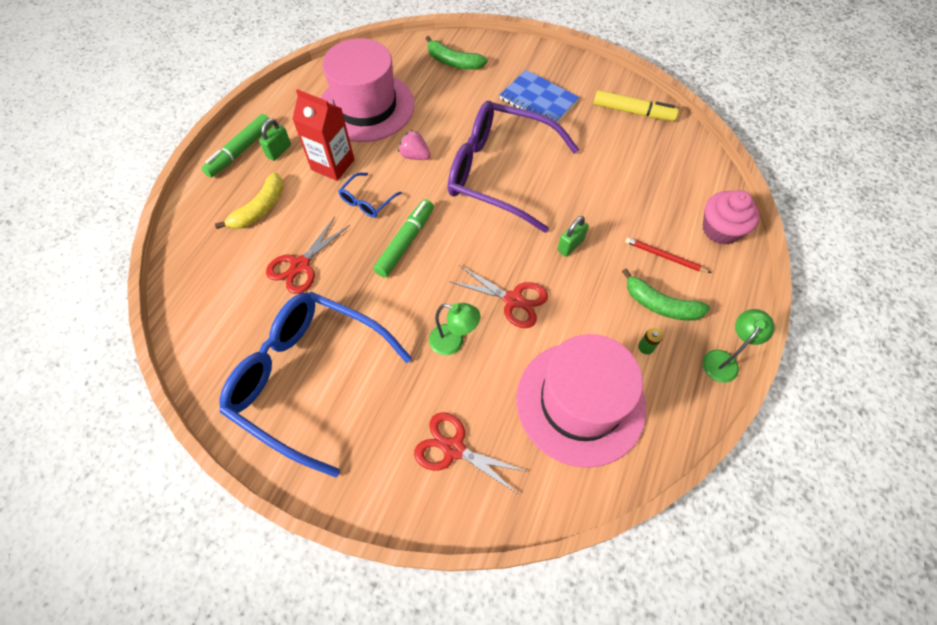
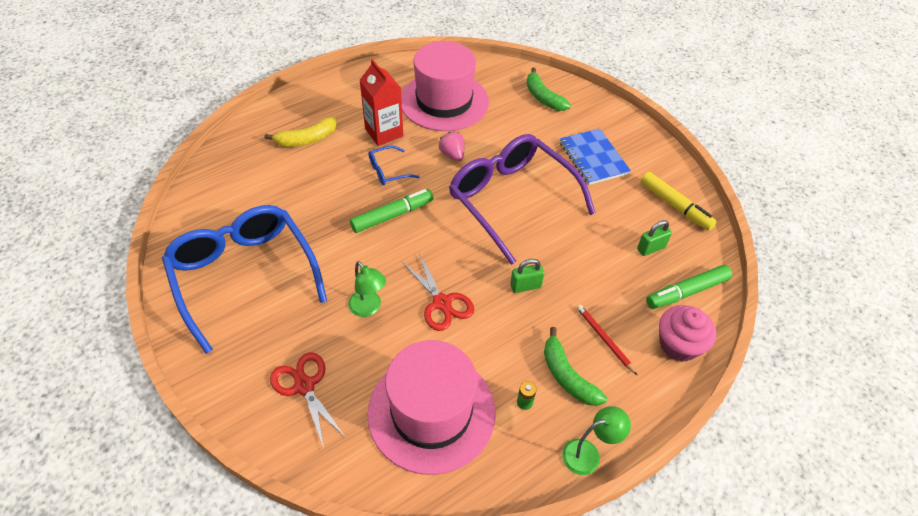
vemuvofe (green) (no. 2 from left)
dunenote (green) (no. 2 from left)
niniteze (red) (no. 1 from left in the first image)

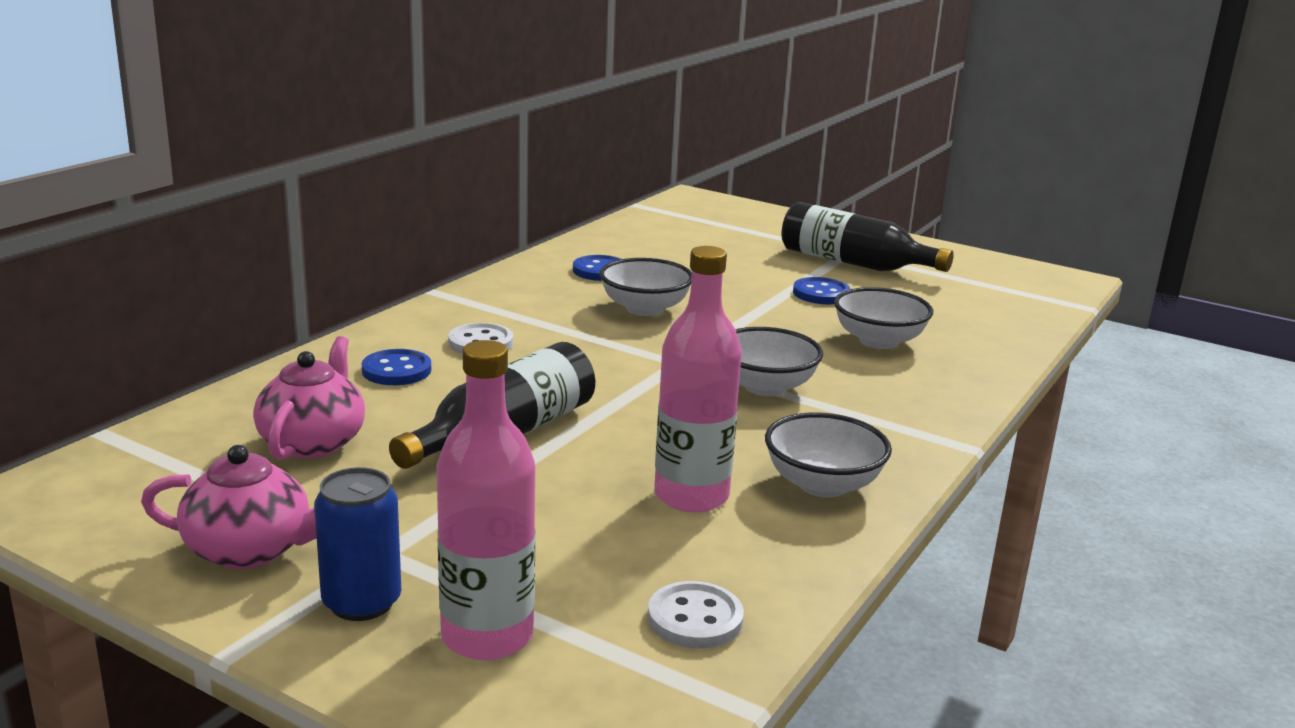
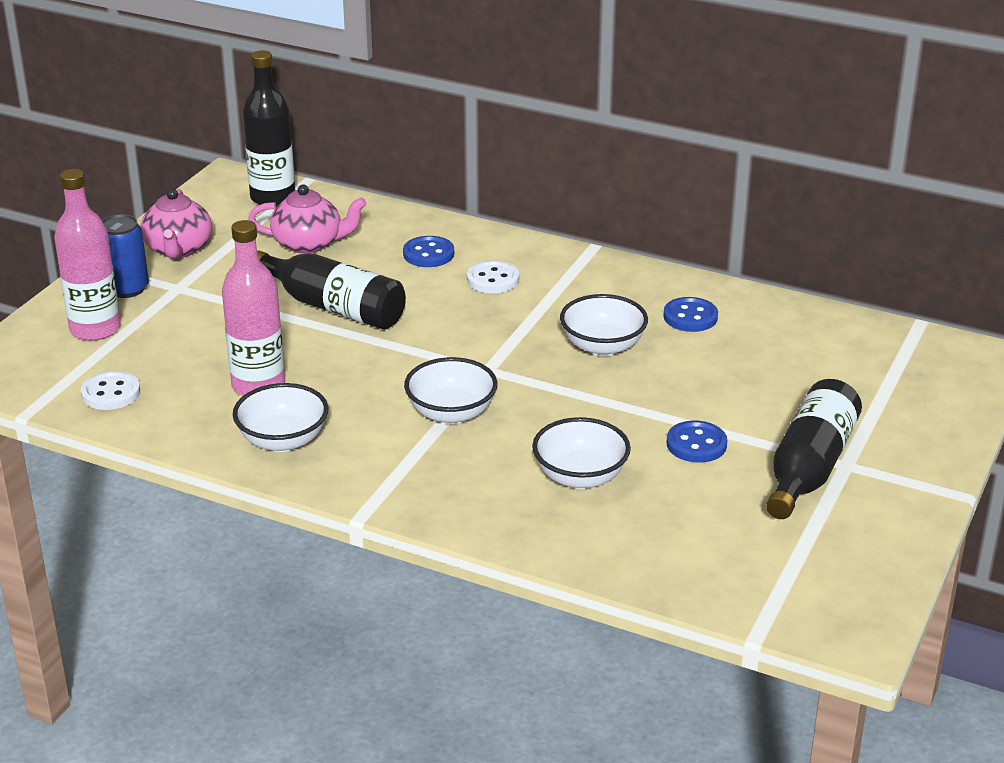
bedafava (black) (no. 1 from left)

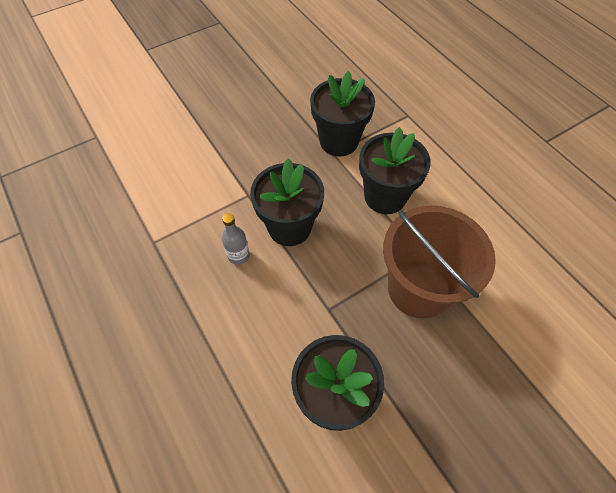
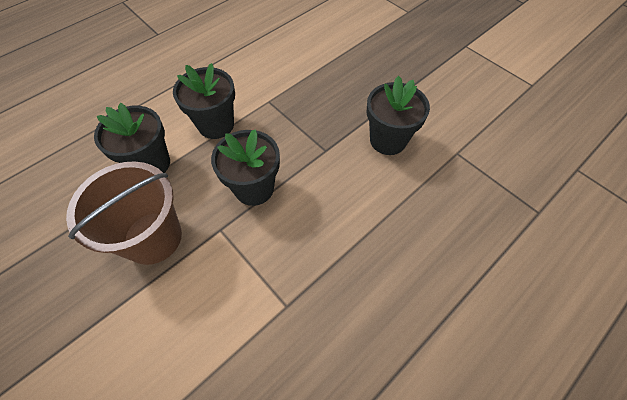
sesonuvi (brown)
bedafava (grey)

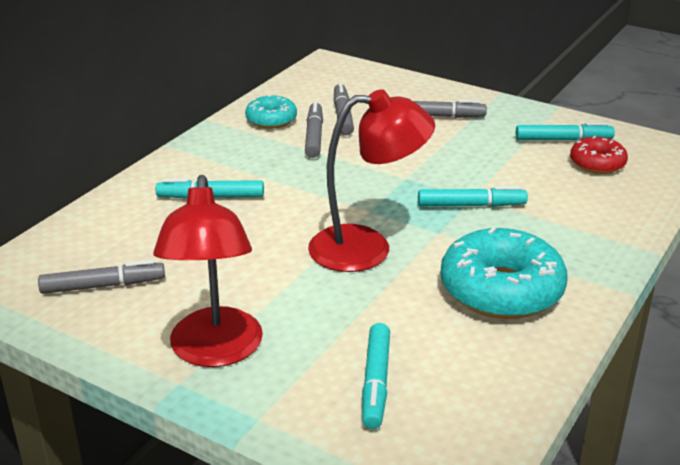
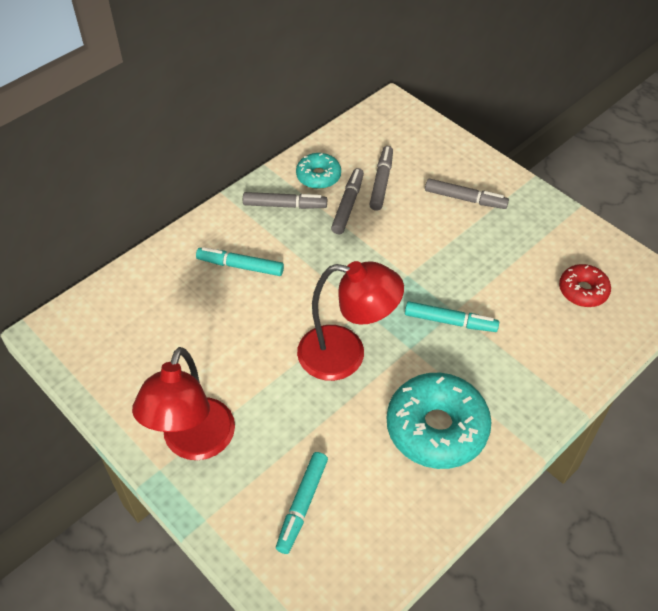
dunenote (grey) (no. 1 from left)
dunenote (turquoise) (no. 4 from left in the first image)

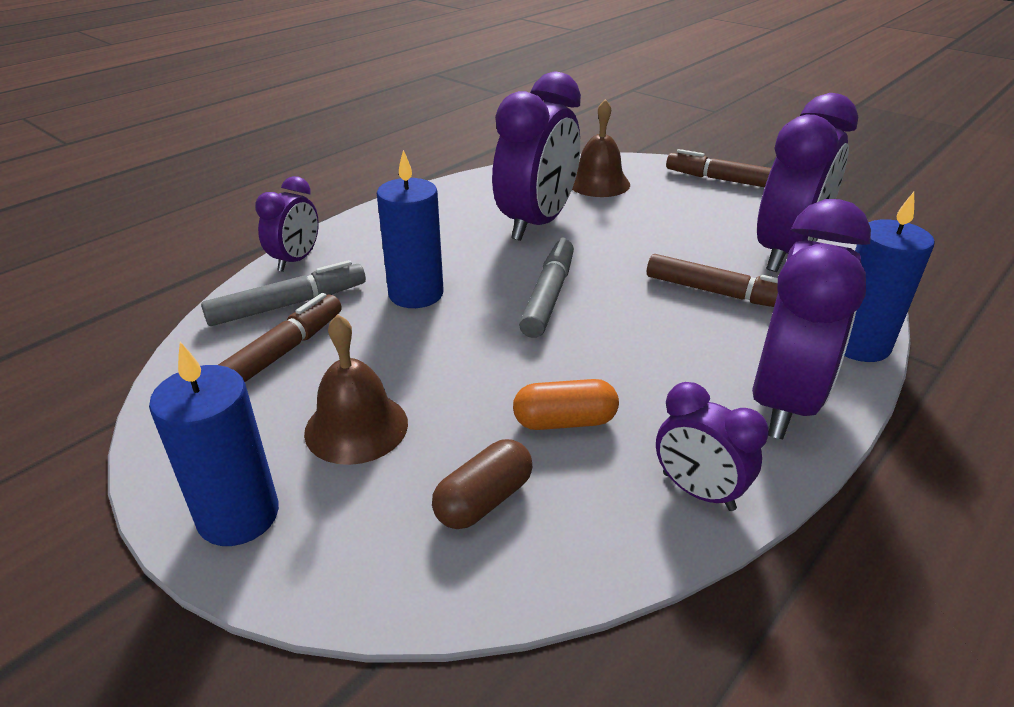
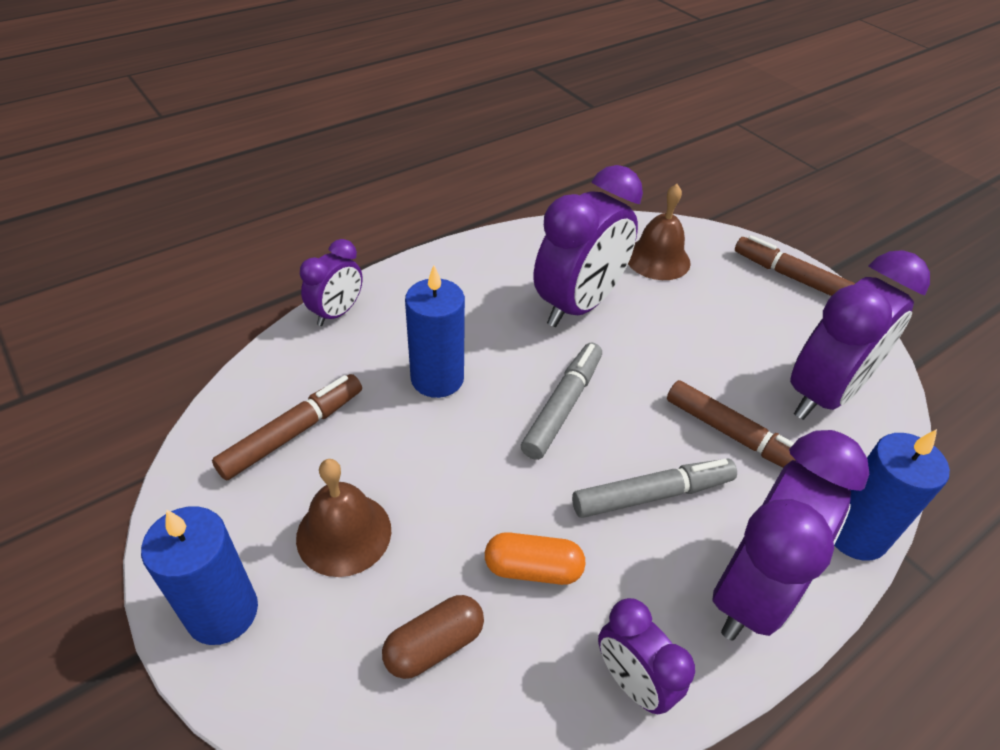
dunenote (grey) (no. 2 from left)

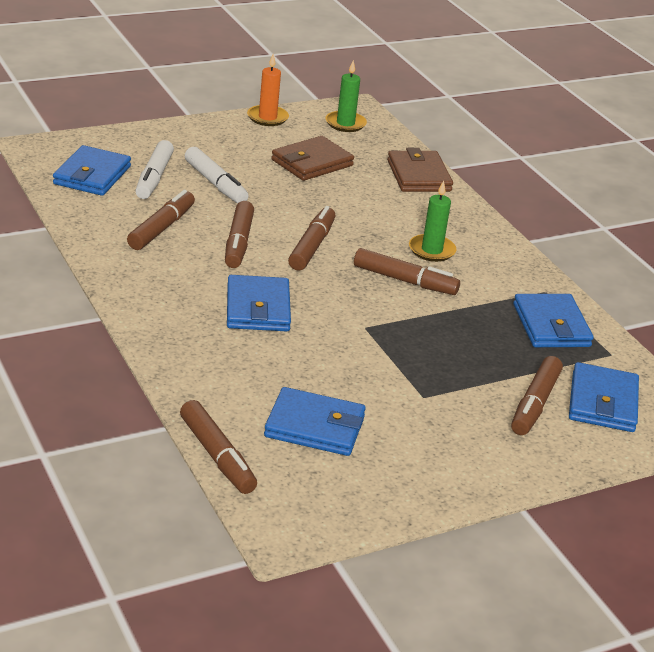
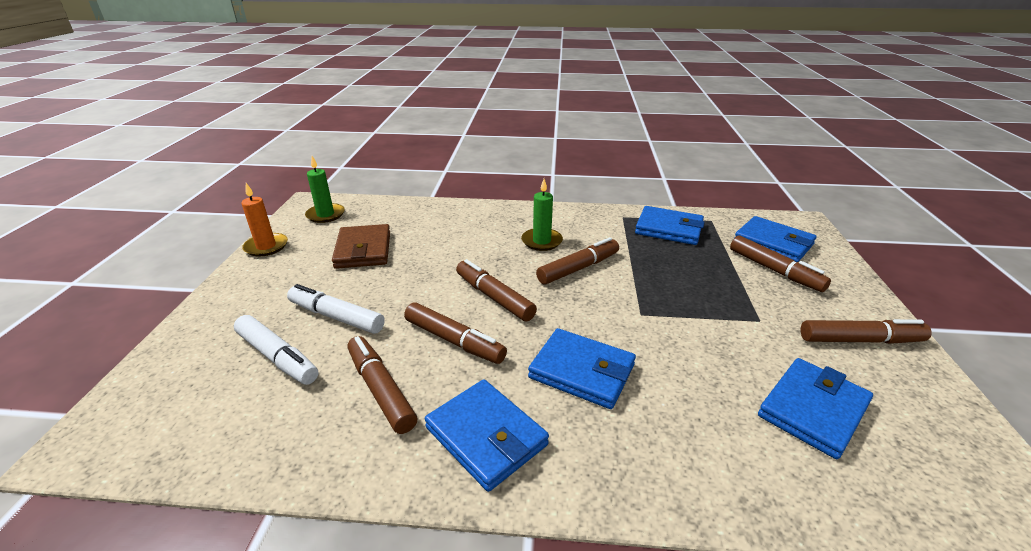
dunenote (white) (no. 2 from left)
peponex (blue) (no. 1 from left)
dunenote (brown) (no. 6 from left)
peponex (brown) (no. 2 from left in the first image)

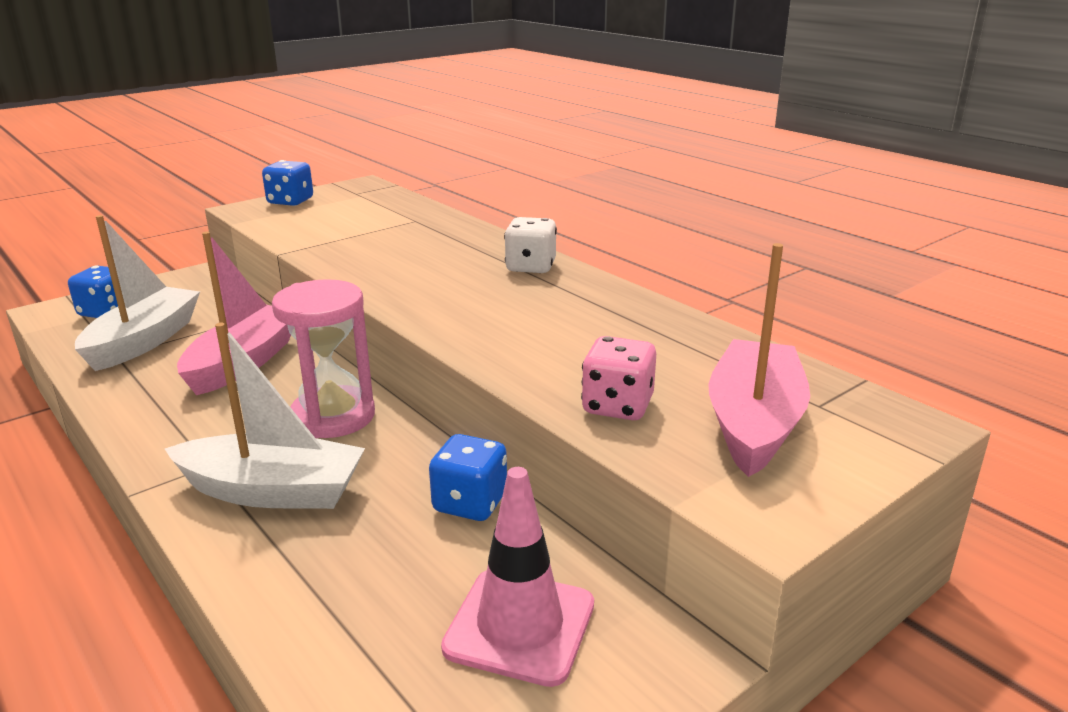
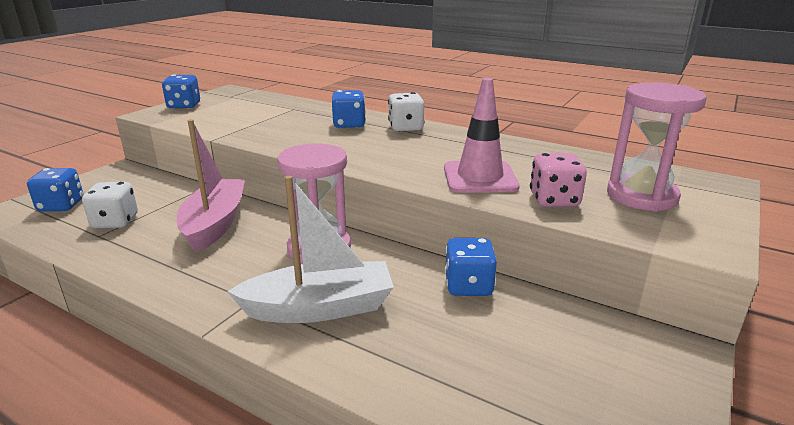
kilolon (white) (no. 1 from left)
kilolon (blue) (no. 3 from left)
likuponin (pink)
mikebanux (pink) (no. 2 from left)

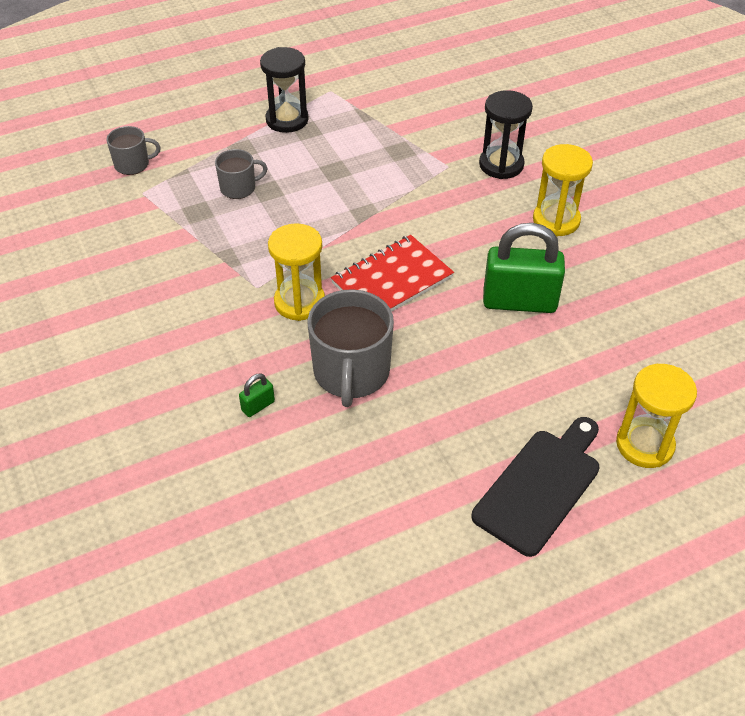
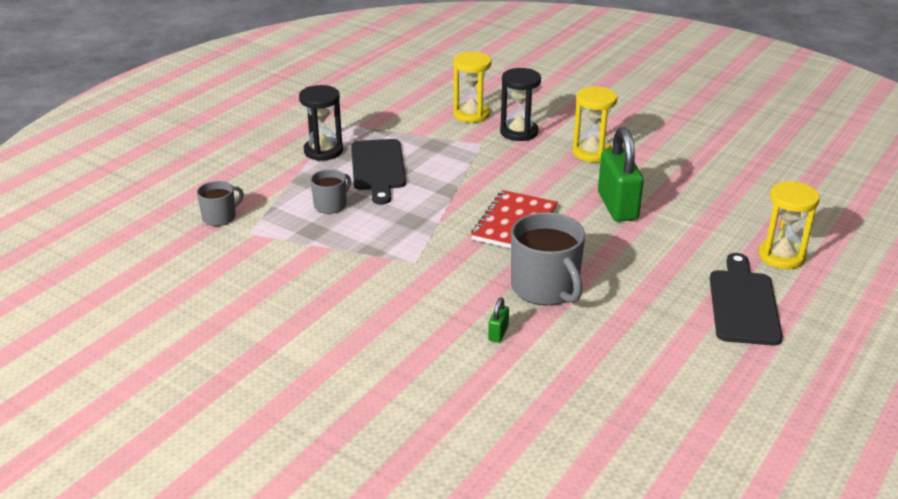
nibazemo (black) (no. 1 from left)
mikebanux (yellow) (no. 1 from left)
vemuvofe (green) (no. 2 from left)

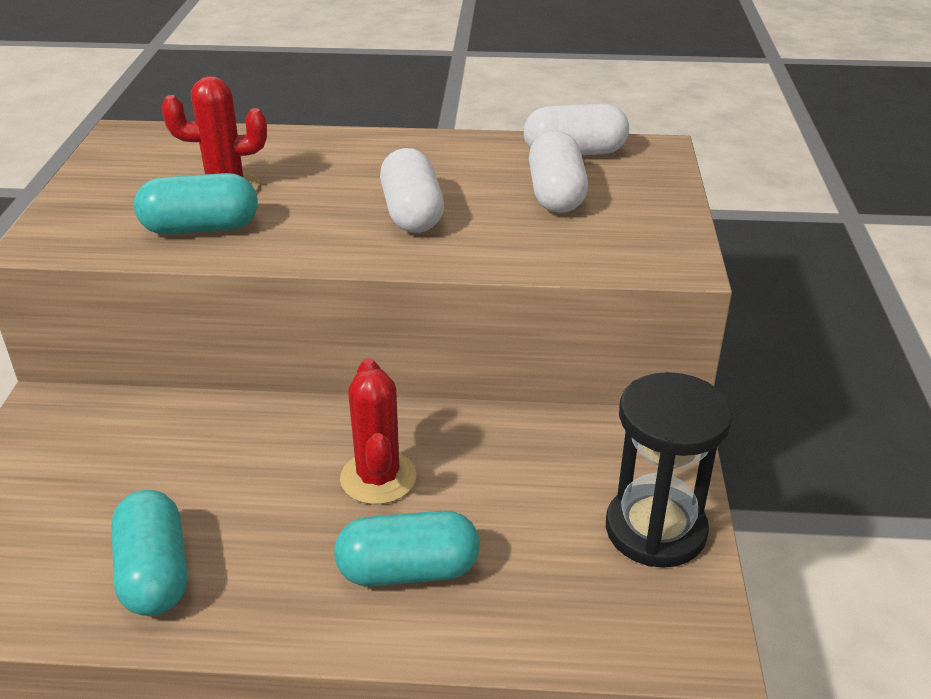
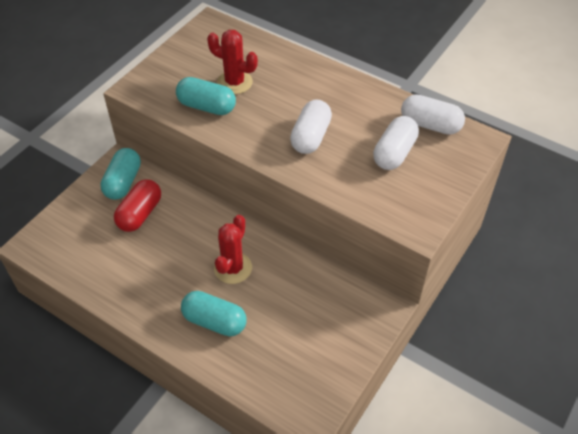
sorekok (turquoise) (no. 1 from left)
sorekok (red)
mikebanux (black)

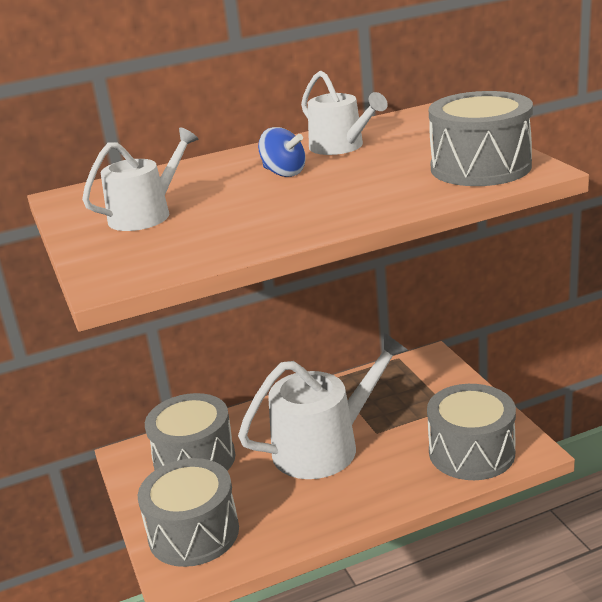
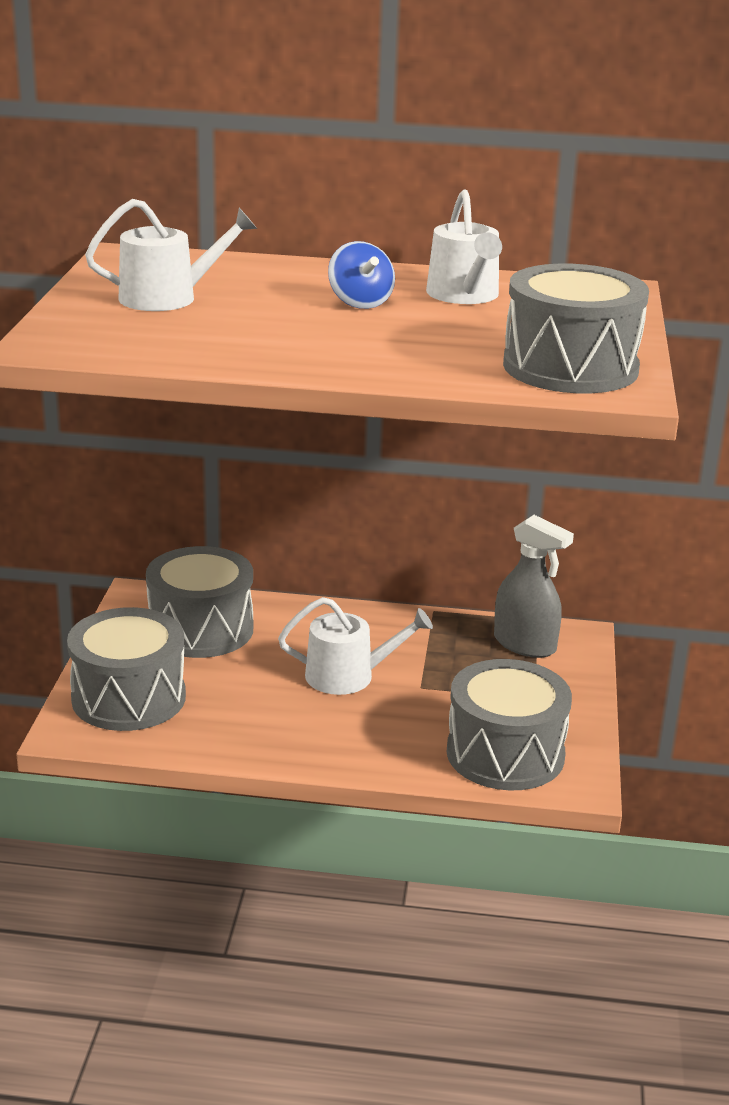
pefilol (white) (no. 2 from left)
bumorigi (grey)

